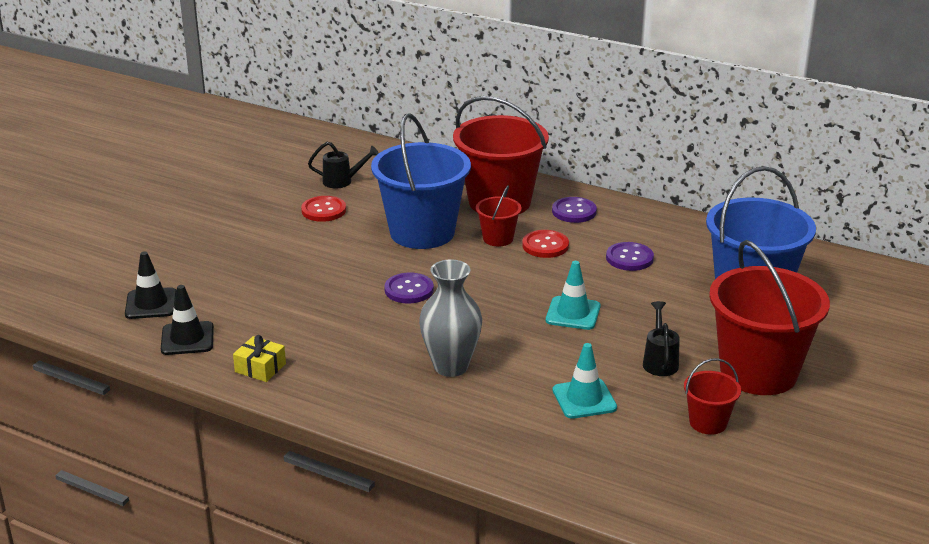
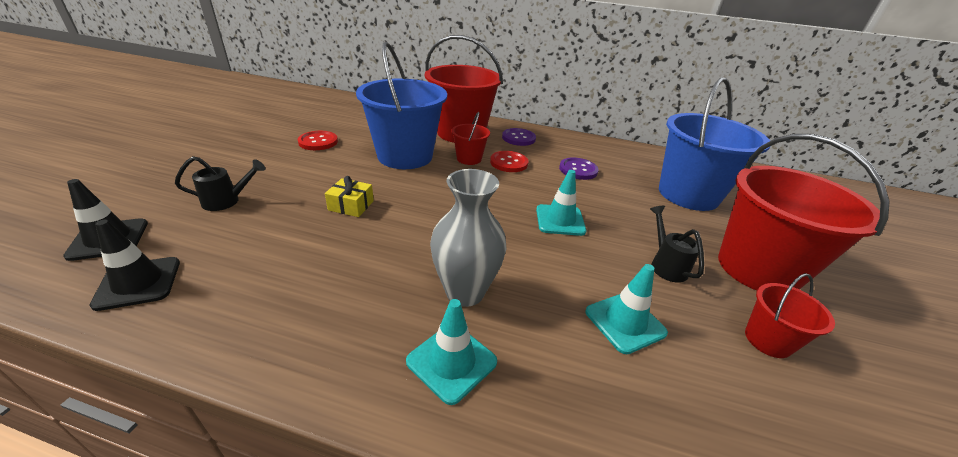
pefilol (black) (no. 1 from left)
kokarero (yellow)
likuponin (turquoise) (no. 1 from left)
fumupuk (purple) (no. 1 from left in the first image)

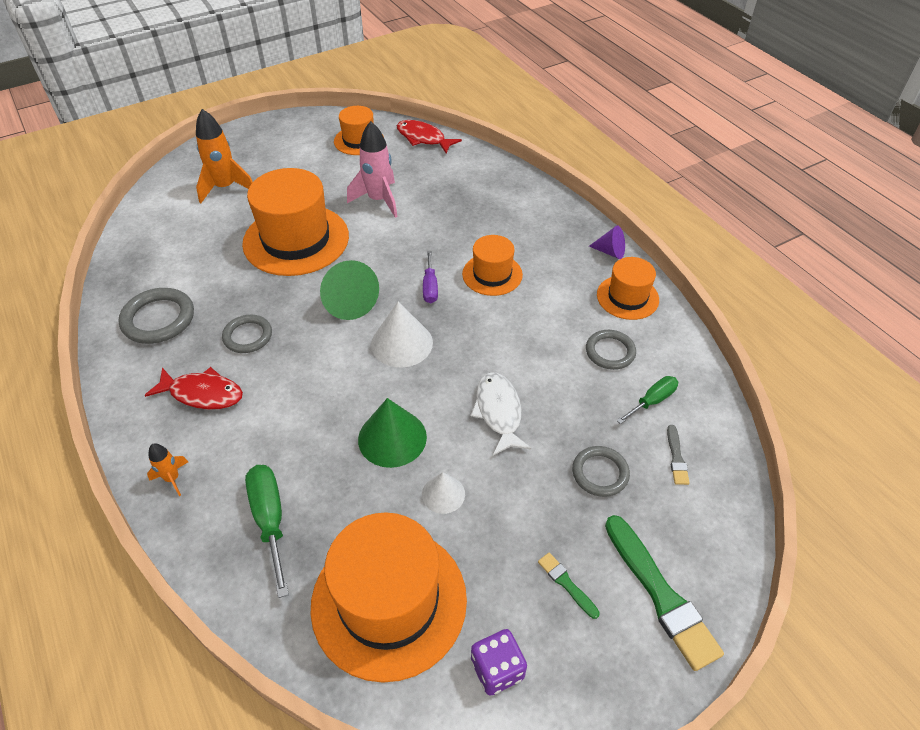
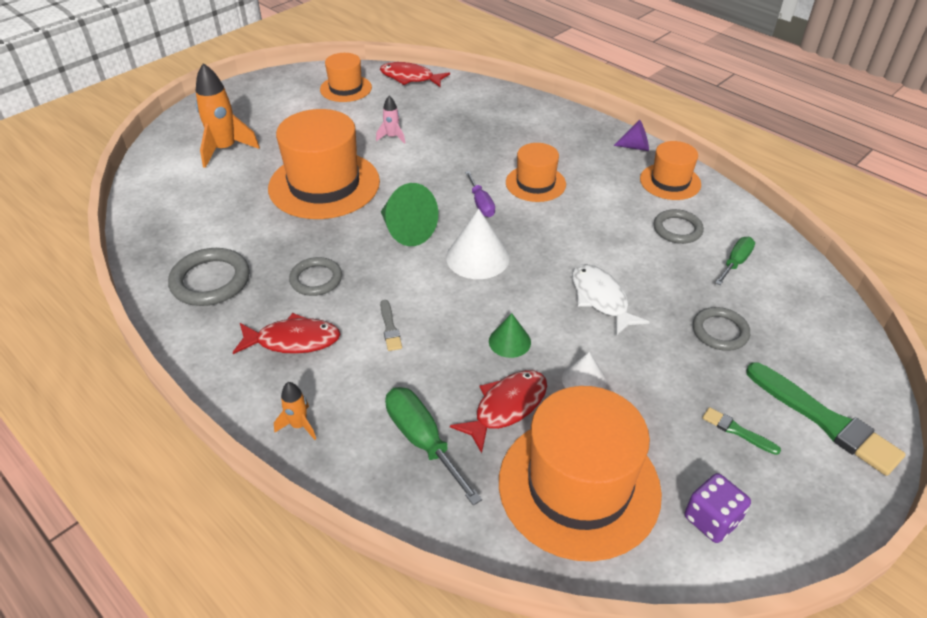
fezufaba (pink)
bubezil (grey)
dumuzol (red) (no. 3 from left)
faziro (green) (no. 2 from left)

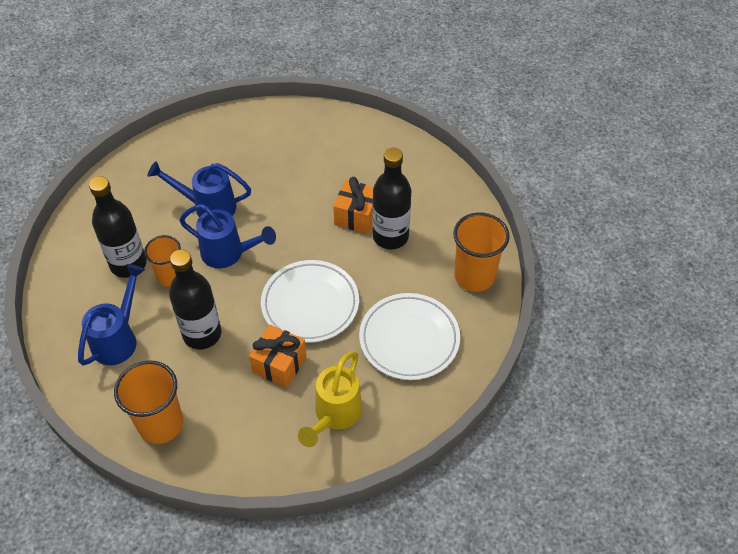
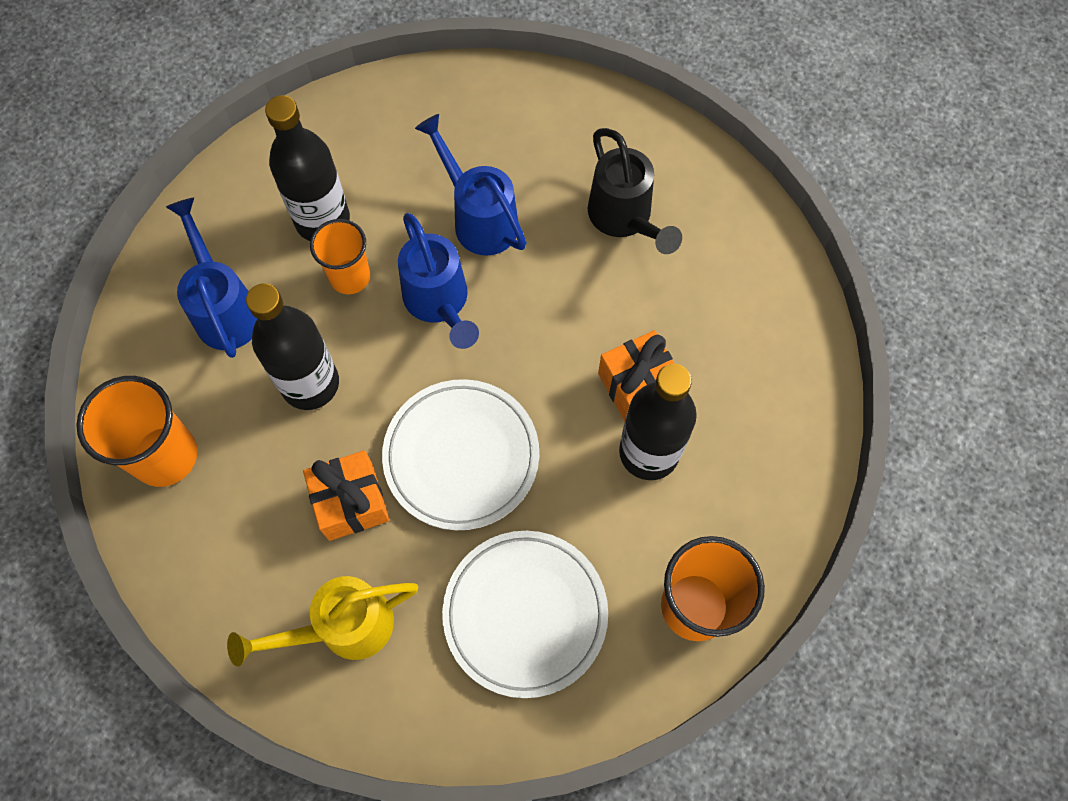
pefilol (blue) (no. 1 from left)
pefilol (black)

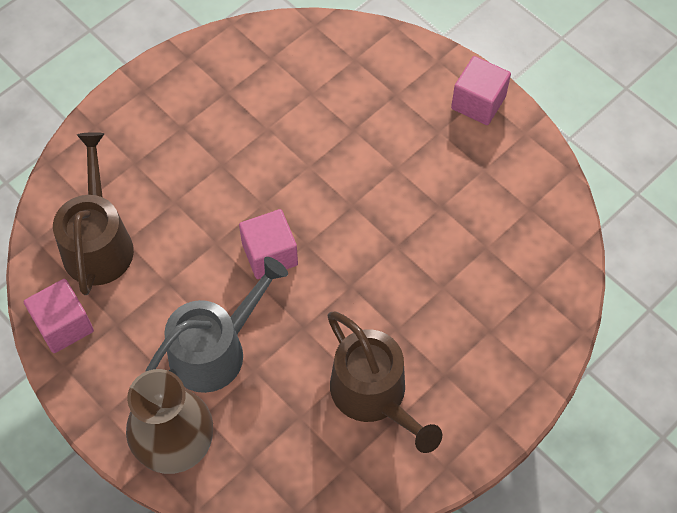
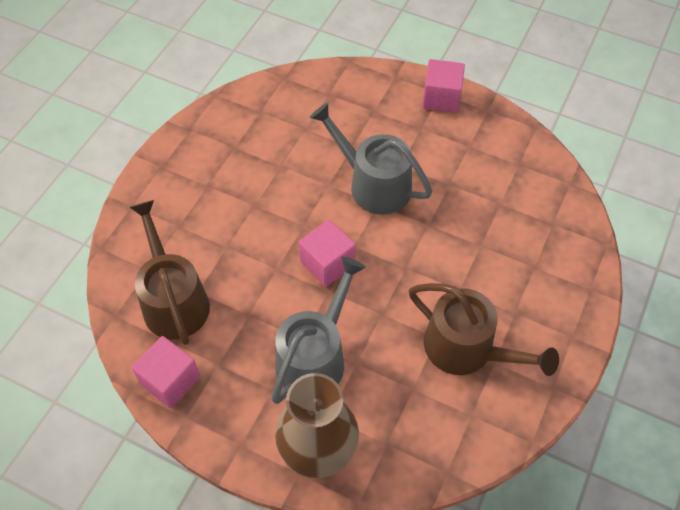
pefilol (grey) (no. 2 from left)

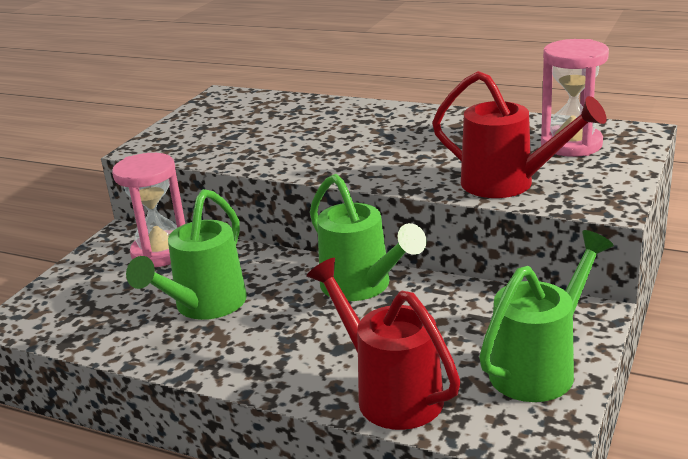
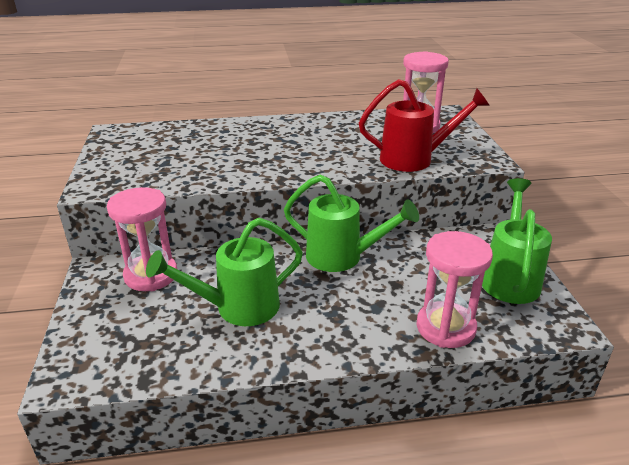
pefilol (green) (no. 1 from left)
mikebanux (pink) (no. 3 from left)

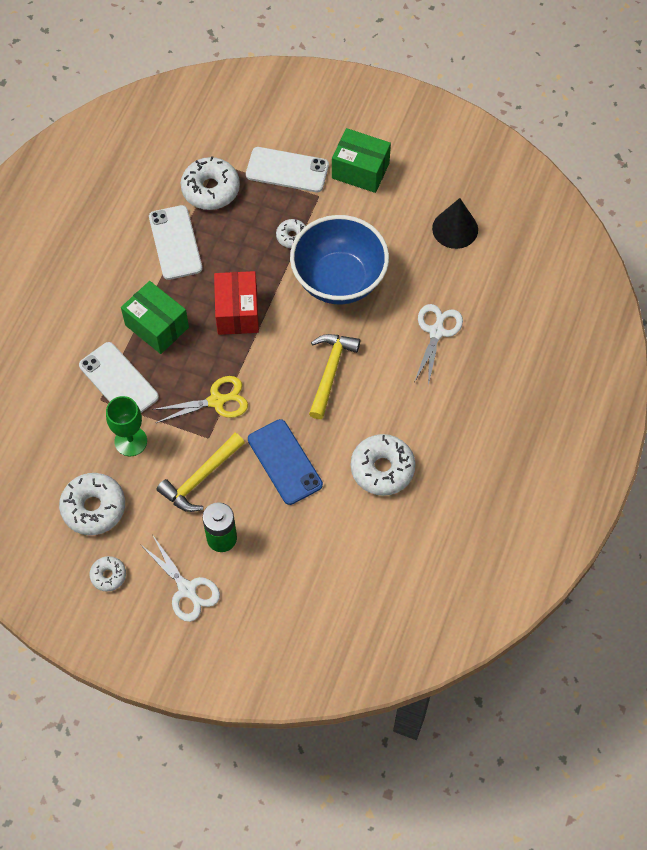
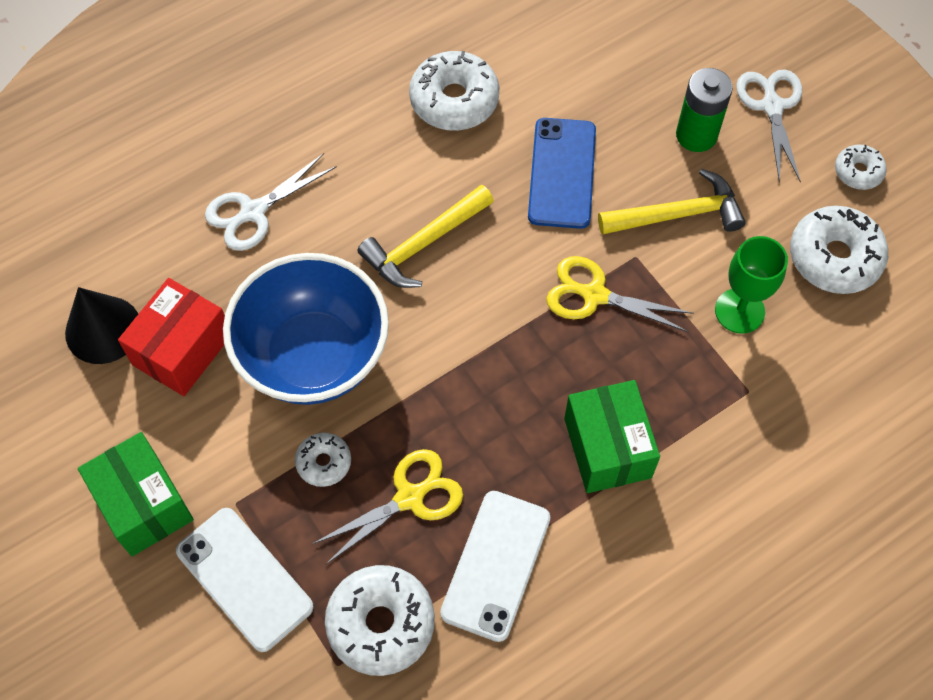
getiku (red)
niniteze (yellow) (no. 1 from left)
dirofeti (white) (no. 1 from left in the first image)

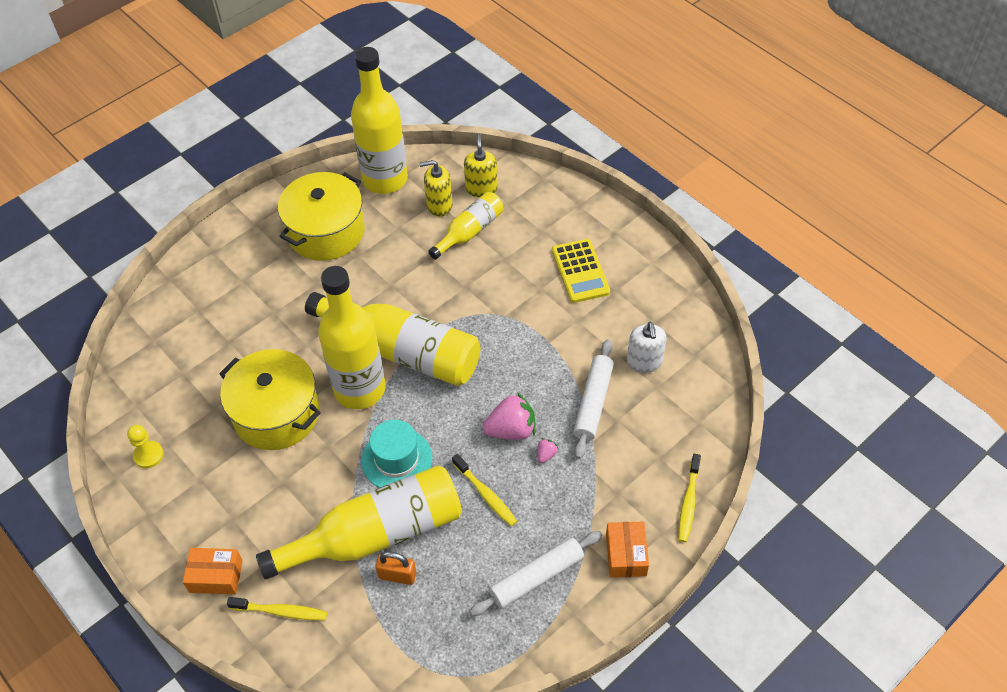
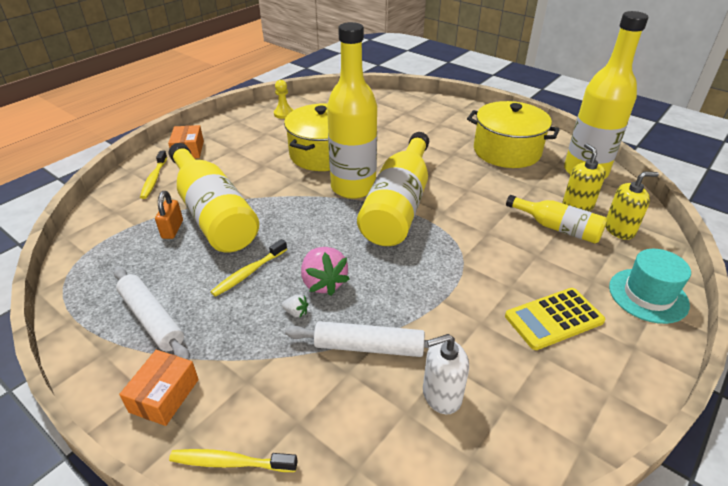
getiku (orange) (no. 1 from left)
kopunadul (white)
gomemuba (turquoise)

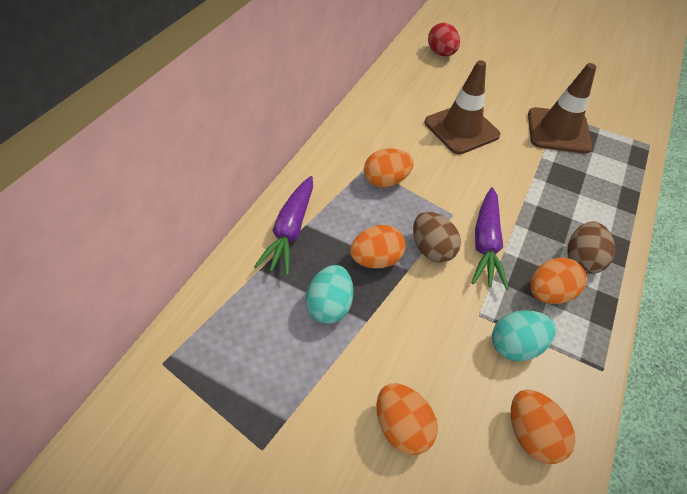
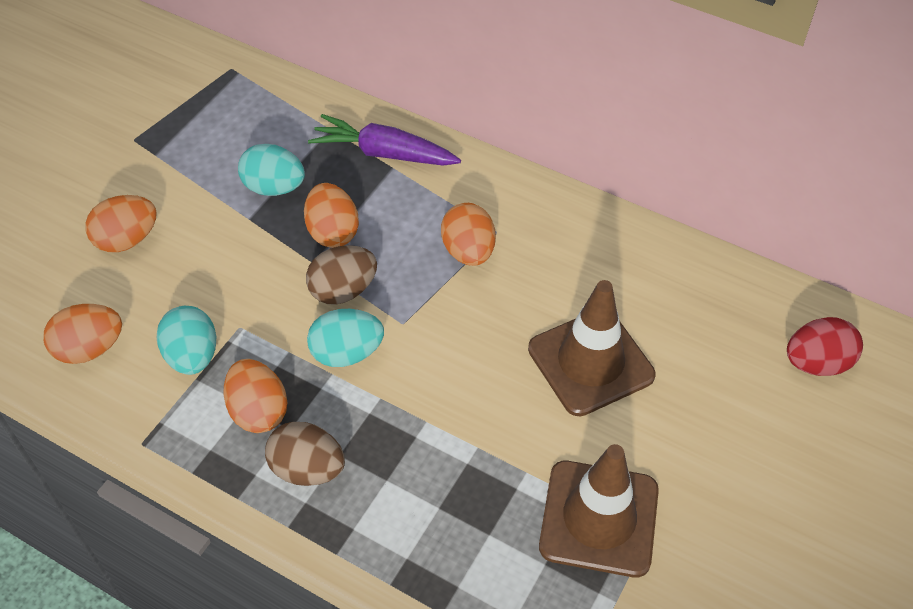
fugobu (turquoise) (no. 3 from left)

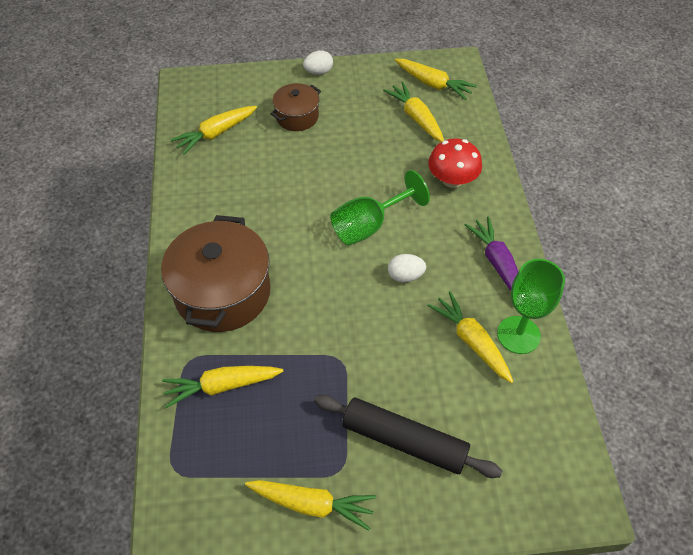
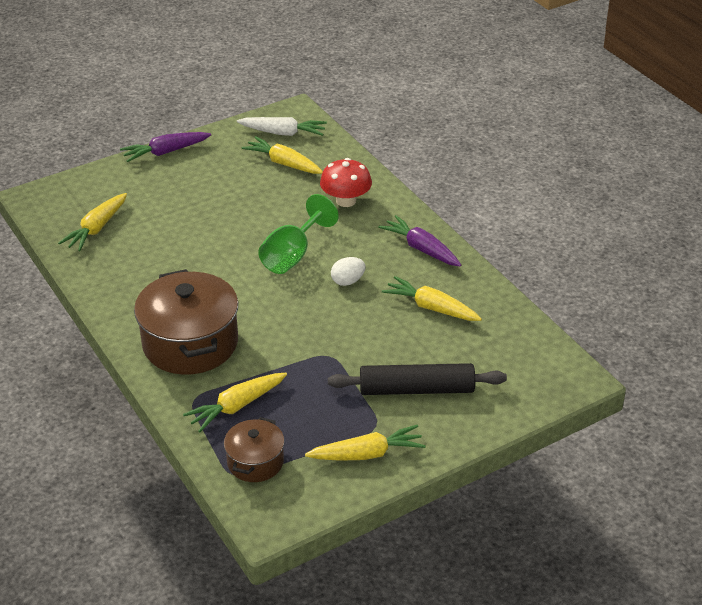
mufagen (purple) (no. 1 from left)
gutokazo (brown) (no. 2 from left)
mufagen (white)
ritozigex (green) (no. 2 from left in the first image)

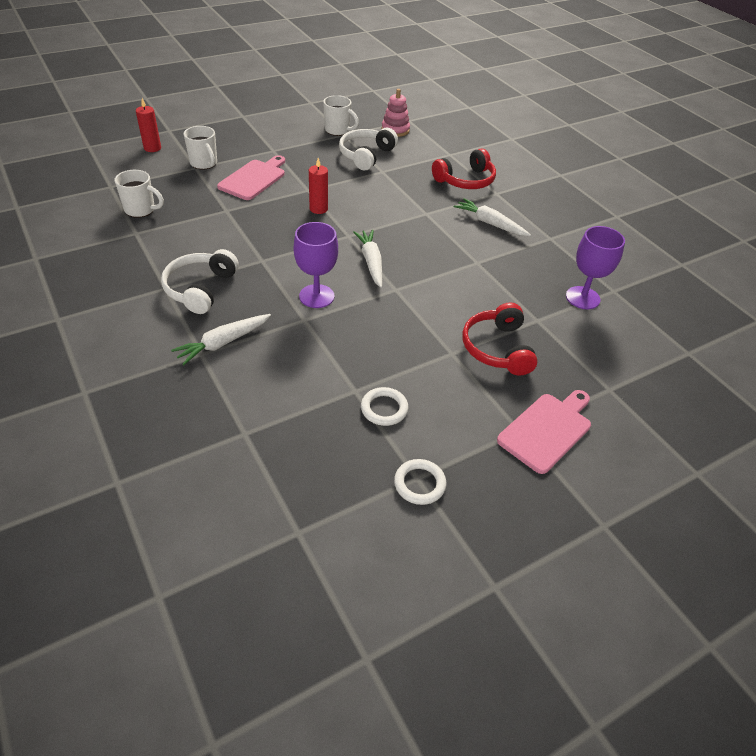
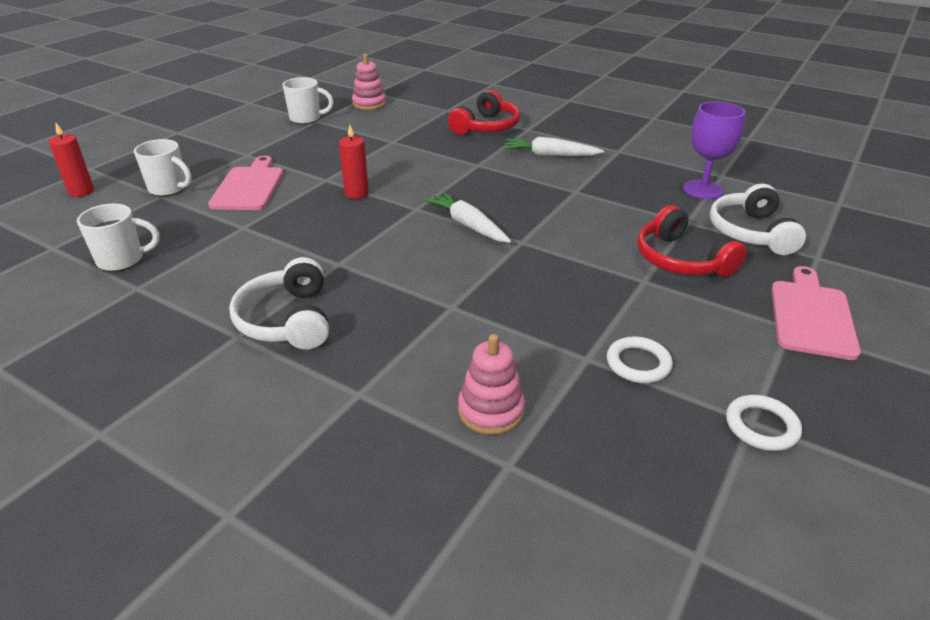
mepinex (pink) (no. 2 from left)
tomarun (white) (no. 2 from left)
mufagen (white) (no. 1 from left in the first image)
ritozigex (purple) (no. 1 from left in the first image)

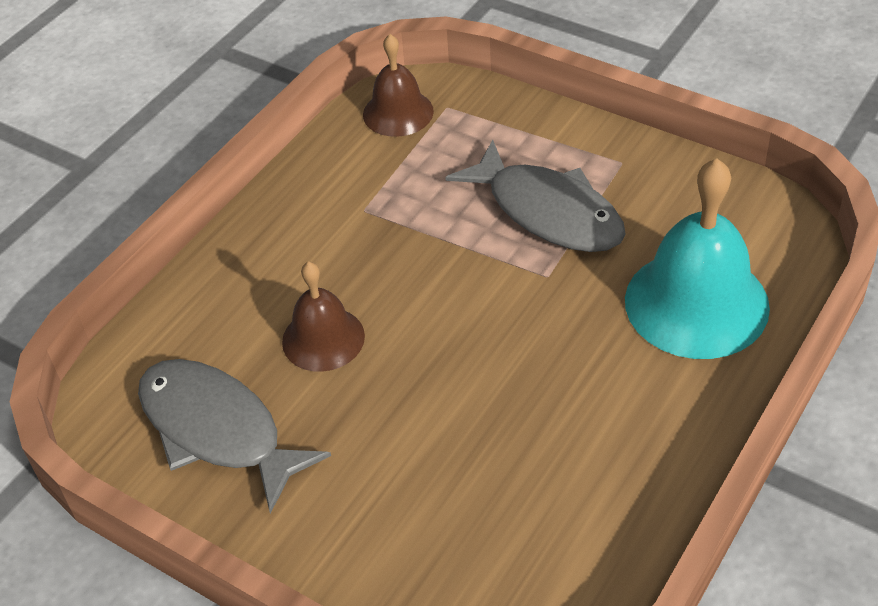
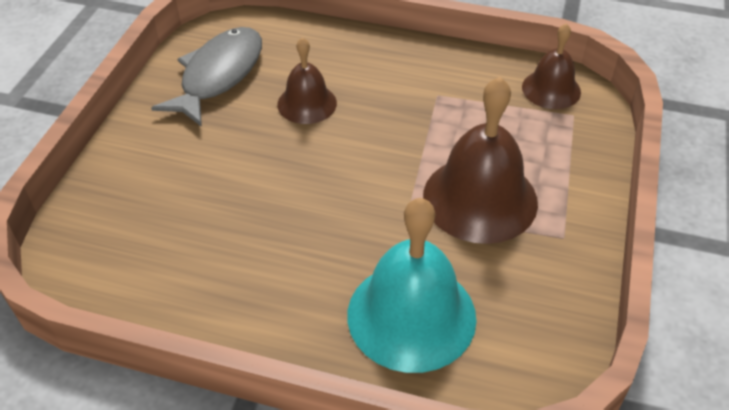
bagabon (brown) (no. 2 from left)

